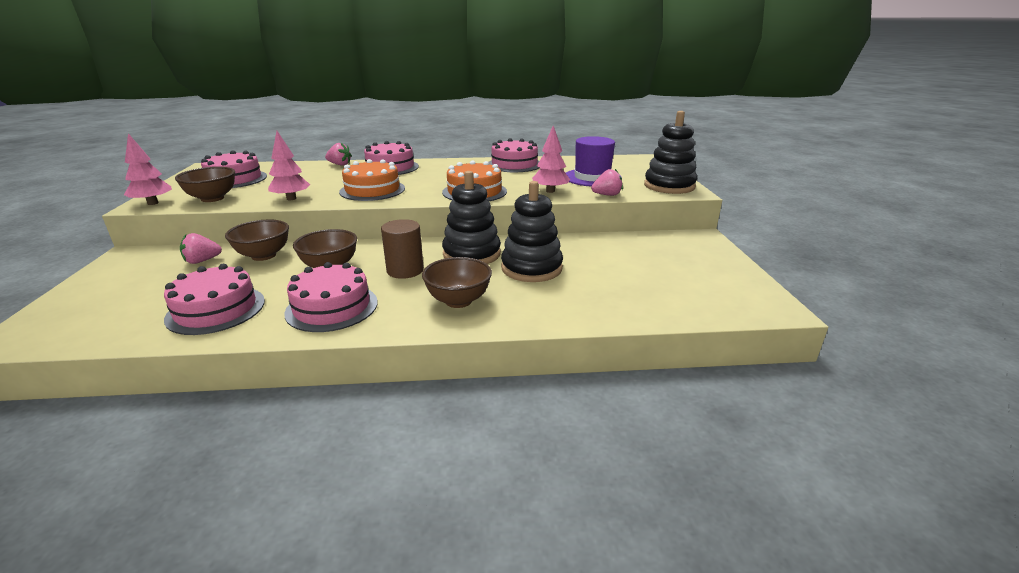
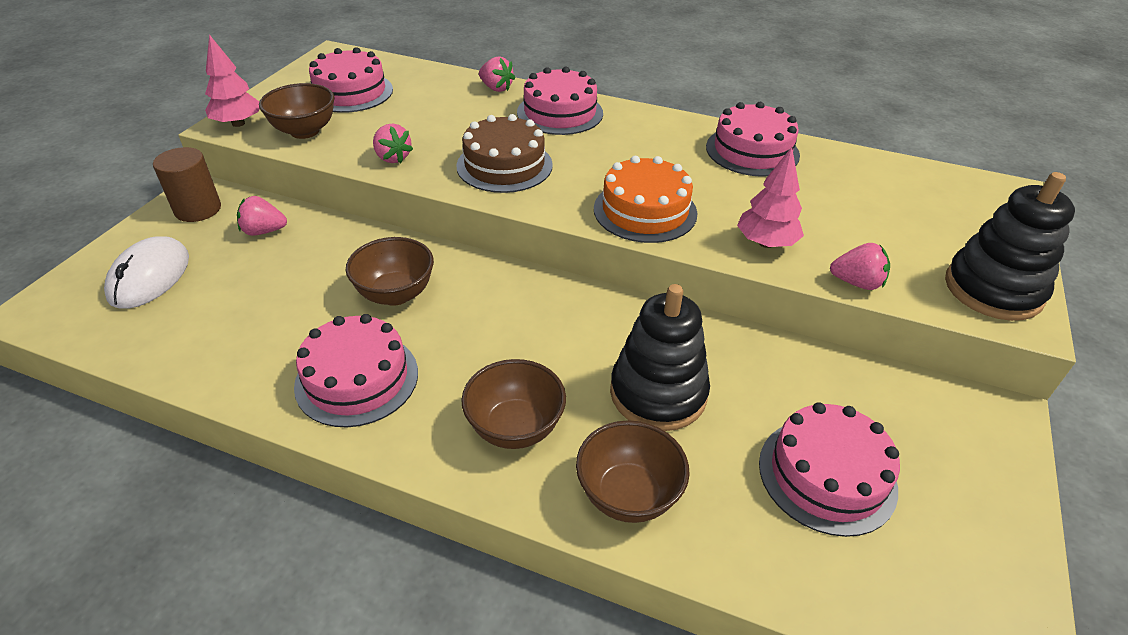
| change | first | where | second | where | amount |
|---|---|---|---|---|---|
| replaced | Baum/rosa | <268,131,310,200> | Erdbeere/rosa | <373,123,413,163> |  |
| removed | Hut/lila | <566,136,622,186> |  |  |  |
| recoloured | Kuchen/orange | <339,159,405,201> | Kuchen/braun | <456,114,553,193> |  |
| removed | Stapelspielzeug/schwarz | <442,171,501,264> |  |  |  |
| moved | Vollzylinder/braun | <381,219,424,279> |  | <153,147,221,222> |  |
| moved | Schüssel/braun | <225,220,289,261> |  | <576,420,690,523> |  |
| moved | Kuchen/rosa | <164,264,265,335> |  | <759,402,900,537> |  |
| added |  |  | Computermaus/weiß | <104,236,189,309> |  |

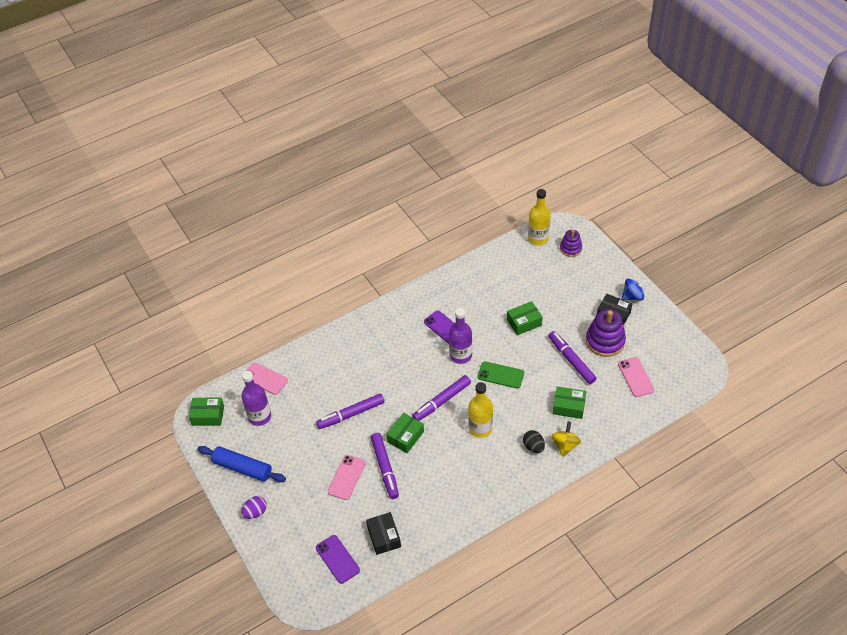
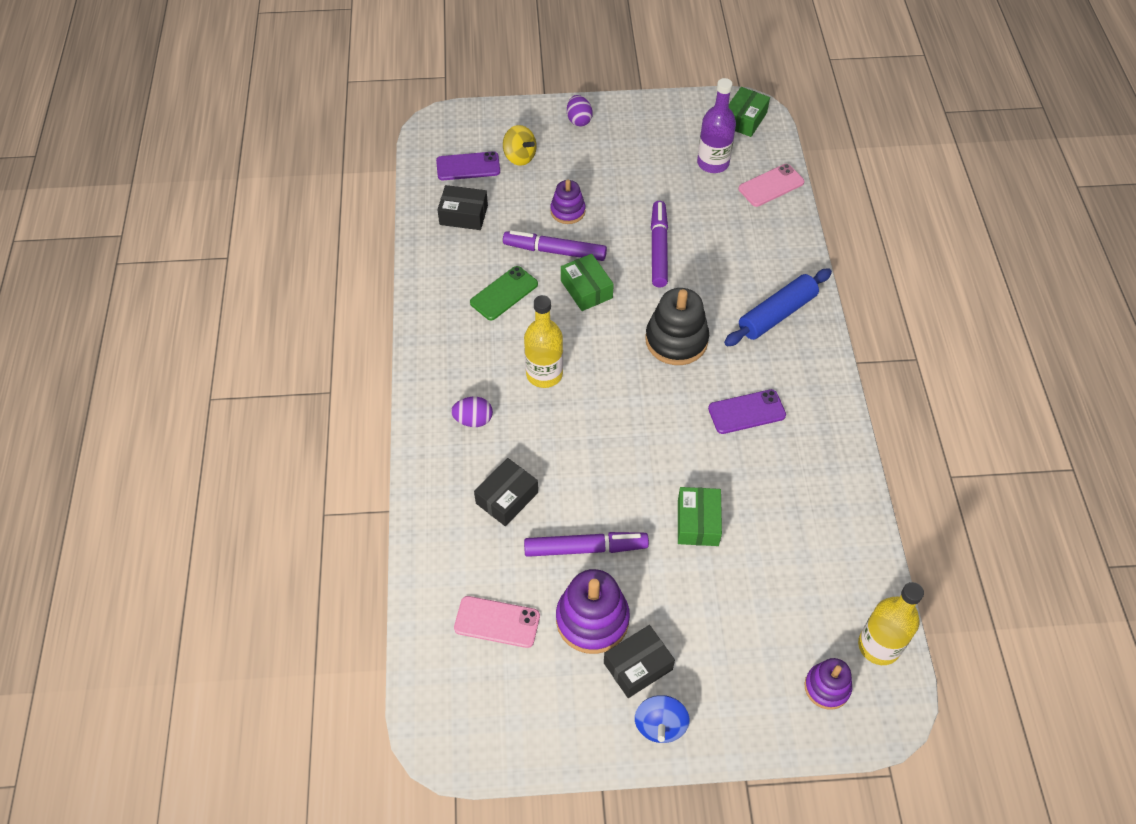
| change | first | where | second | where | amount |
|---|---|---|---|---|---|
| removed | Flasche/lila | <449,308,472,364> |  |  |  |
| moved | Handy/grün | <478,361,524,388> |  | <470,266,538,320> |  |
| removed | Filzstift/lila | <412,375,471,421> |  |  |  |
| recoloured | Schachtel/grün | <553,386,587,419> | Schachtel/schwarz | <474,458,538,526> |  |
| moved | Kreisel/gelb | <552,421,581,457> |  | <503,125,537,166> |  |
| recoloured | Ei/schwarz | <523,430,545,453> | Ei/lila | <451,397,493,427> |  |
| moved | Nudelholz/blau | <198,446,286,482> |  | <724,268,832,346> |  |
| replaced | Handy/rosa | <328,455,365,500> | Stapelspielzeug/lila | <550,180,586,224> |  |
| added |  |  | Stapelspielzeug/schwarz | <645,288,709,365> |  |

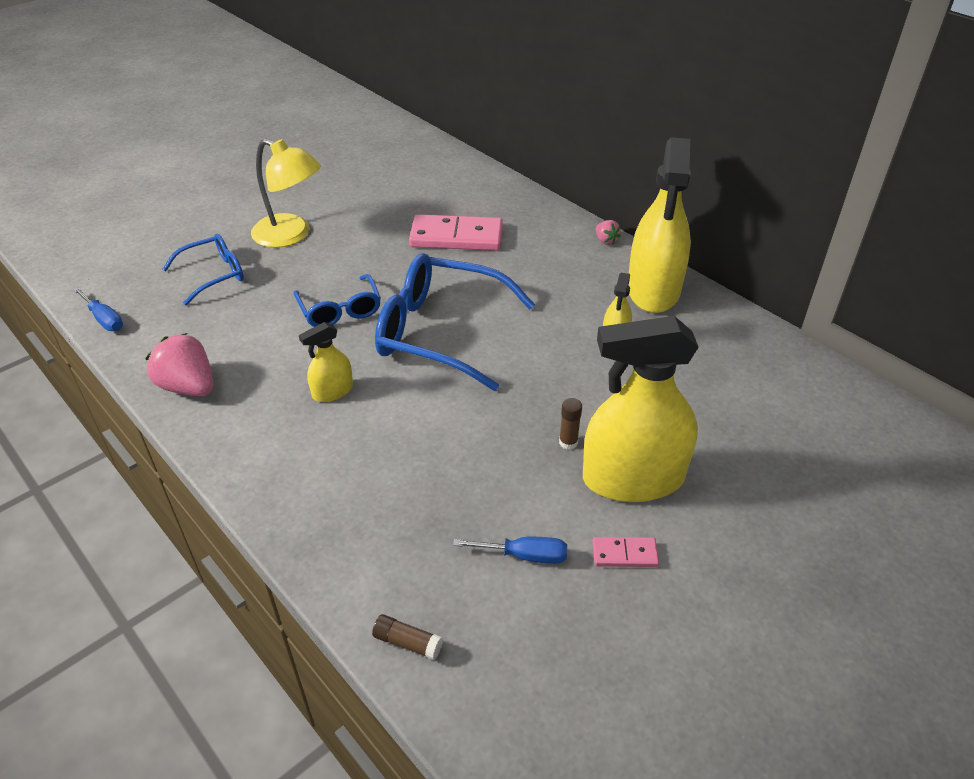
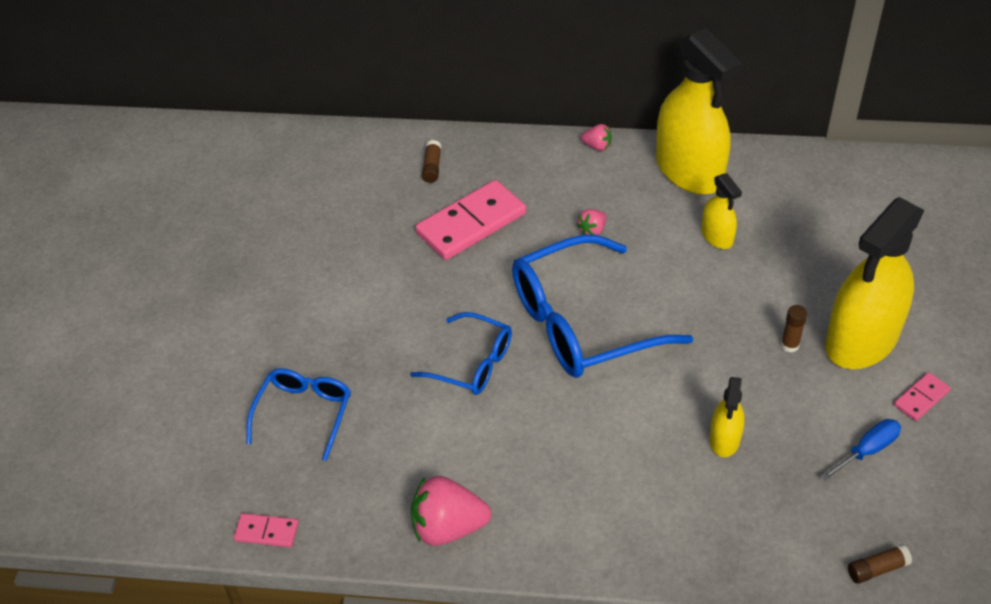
| change | first | where | second | where | amount |
|---|---|---|---|---|---|
| removed | Lampe/gelb | <251,139,321,248> |  |  |  |
| replaced | Schraubenzieher/blau | <73,287,123,331> | Dominostein/rosa | <234,513,299,547> |  |
| moved | Sprühflasche/gelb | <299,322,353,402> |  | <710,377,745,457> |  |
| added |  |  | Klebestift/braun | <422,140,441,183> |  |
| added |  |  | Erdbeere/rosa | <577,209,606,235> |  |

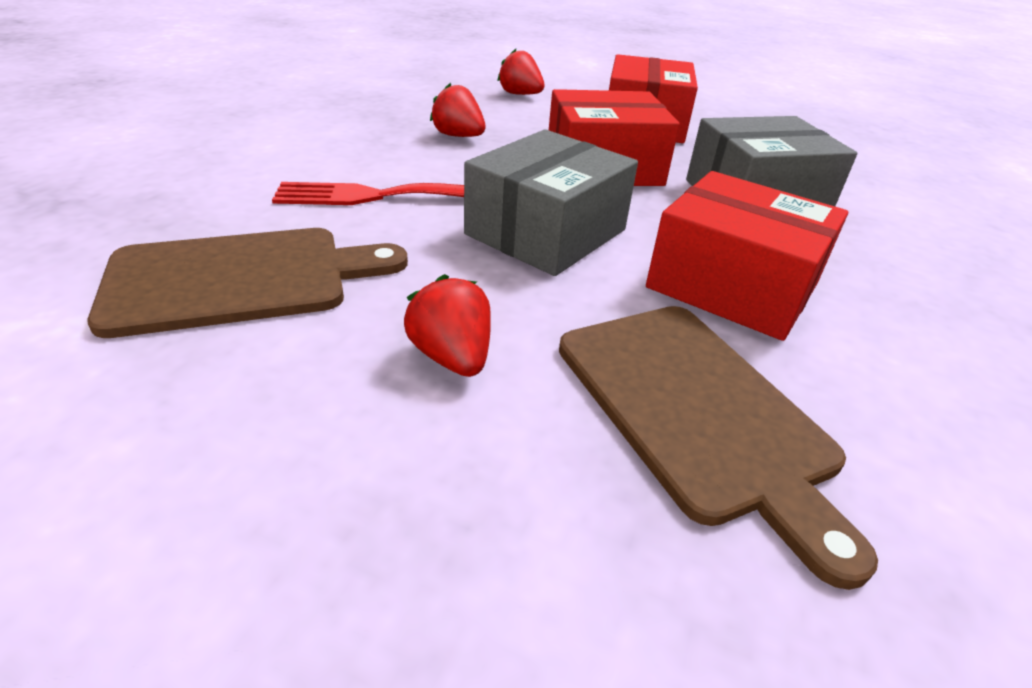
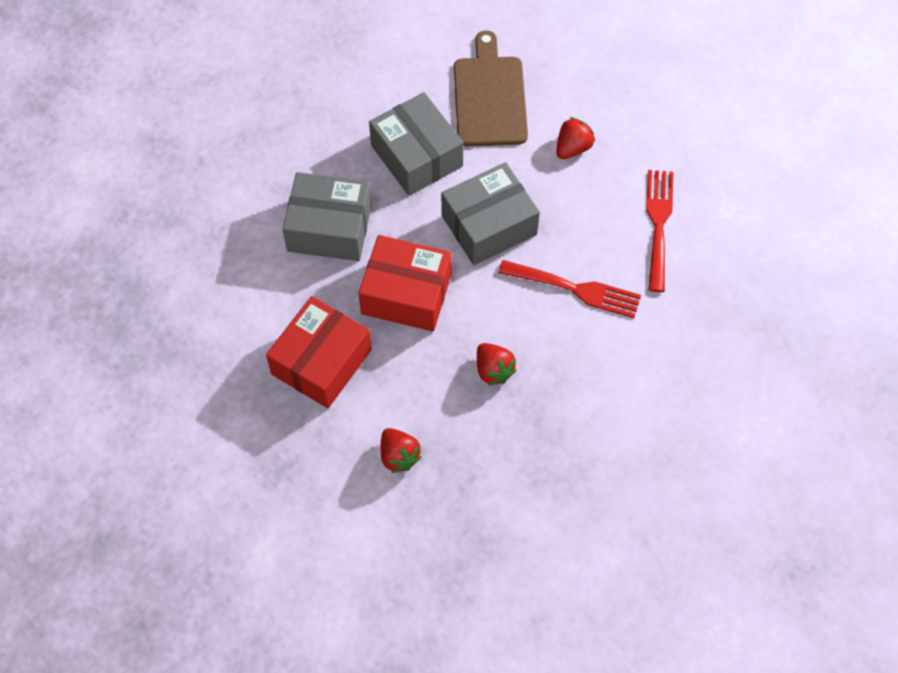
| change | first | where | second | where | amount |
|---|---|---|---|---|---|
| recoloured | Schachtel/rot | <646,171,848,341> | Schachtel/grau | <369,92,464,196> |  |
| replaced | Schneidebrett/braun | <88,228,408,338> | Gabel/rot | <646,170,674,292> |  |
| turned | Erdbeere/rot | <404,274,491,377> |  | <556,117,595,159> | 135 degrees counterclockwise |

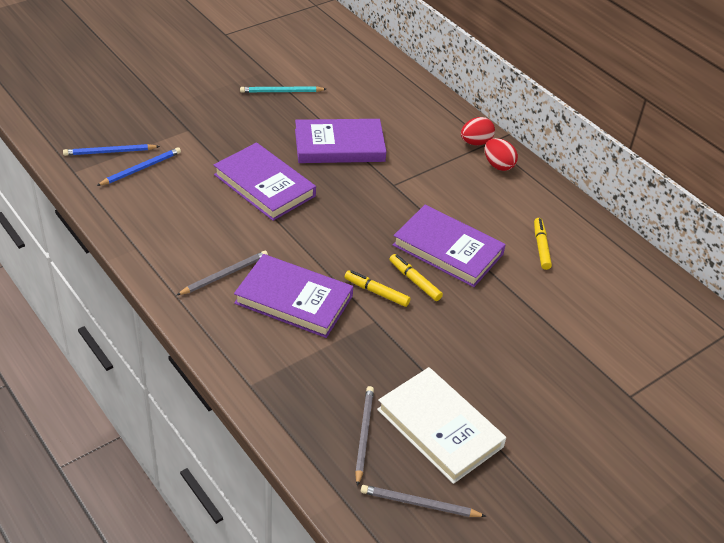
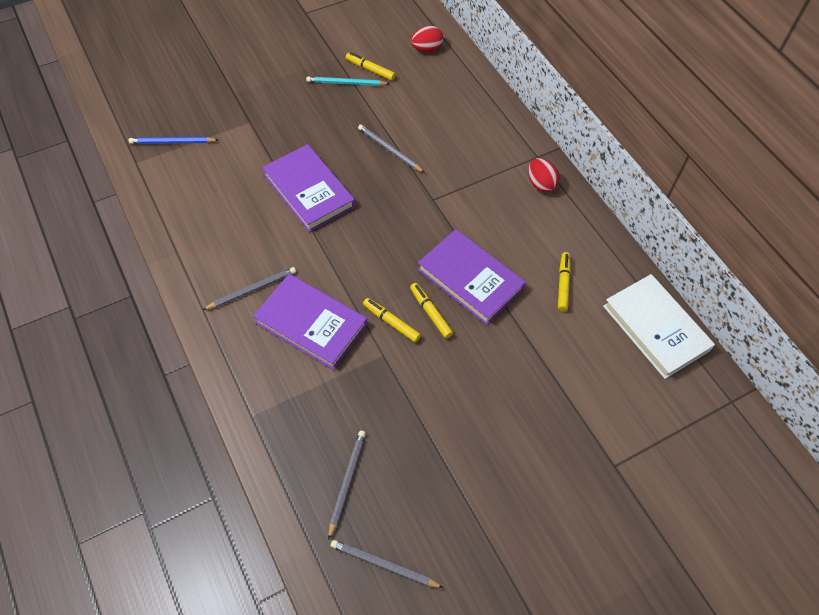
| change | first | where | second | where | amount |
|---|---|---|---|---|---|
| moved | Ei/rot | <461,117,495,145> |  | <411,25,443,52> |  |
| replaced | Buch/lila | <295,119,386,163> | Bleistift/grau | <358,124,425,173> |  |
| removed | Bleistift/blau | <97,147,181,186> |  |  |  |
| moved | Buch/weiß | <377,367,506,484> |  | <603,274,715,379> |  |
| added |  |  | Filzstift/gelb | <346,52,396,81> |  |

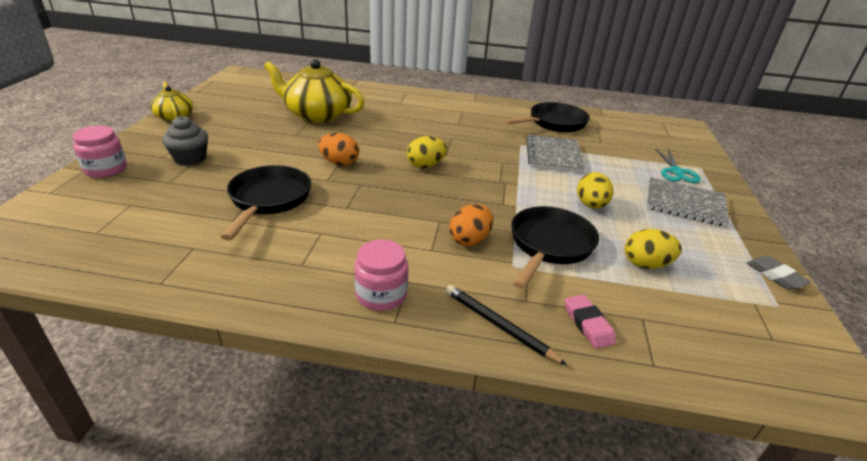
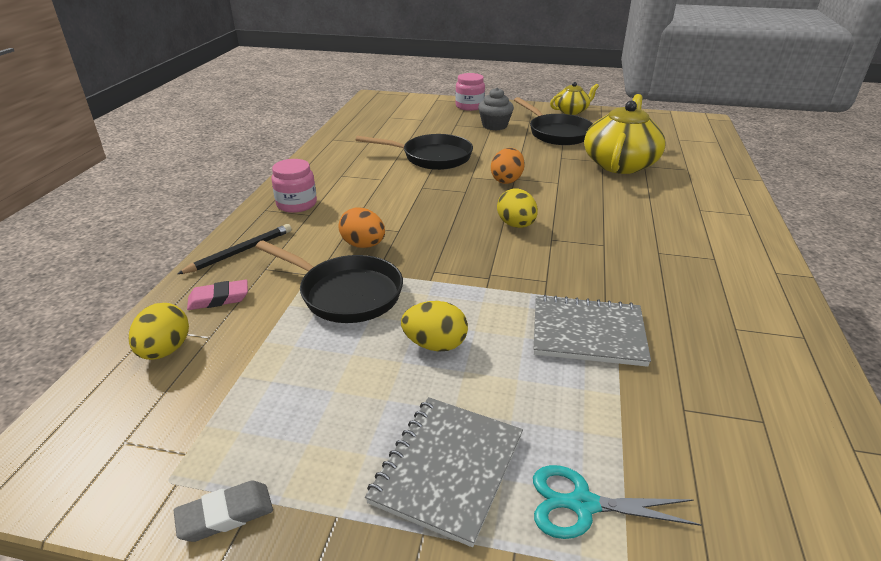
| change | first | where | second | where | amount |
|---|---|---|---|---|---|
| moved | Pfanne/schwarz | <504,102,590,132> |  | <514,97,593,145> |  |
| moved | Ei/gelb | <625,229,682,269> |  | <129,303,189,360> |  |

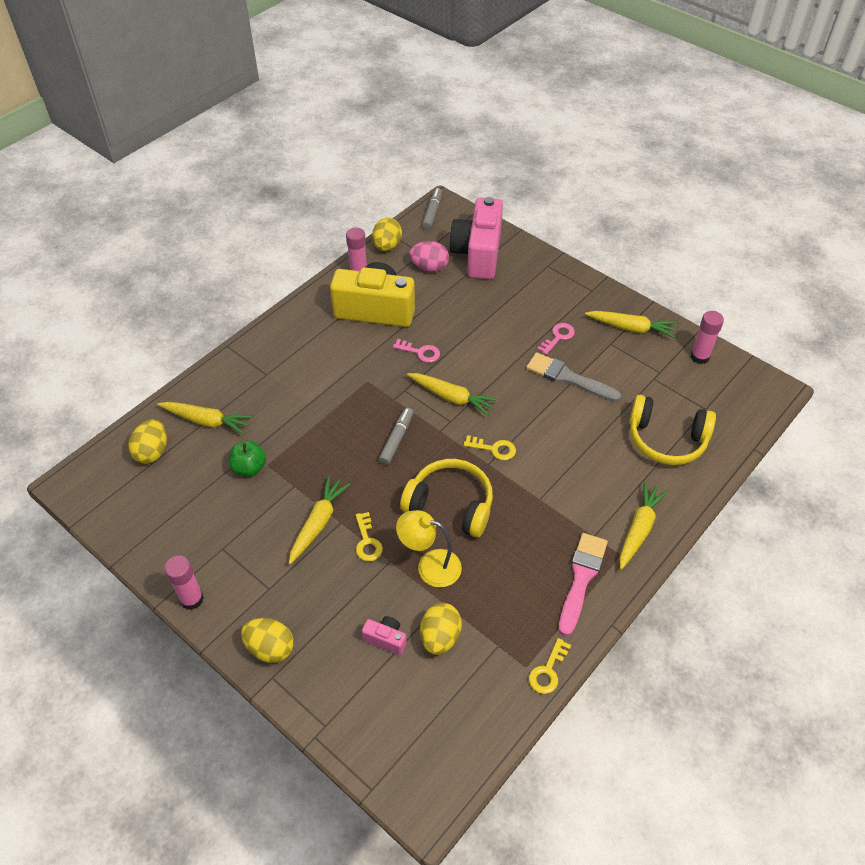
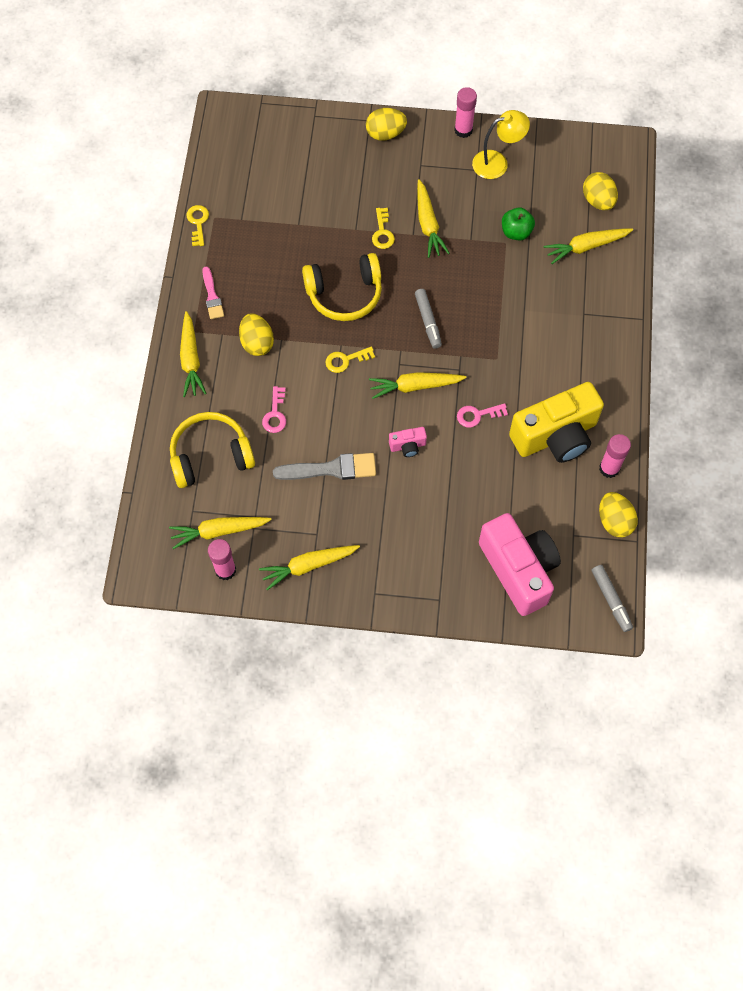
| change | first | where | second | where | amount |
|---|---|---|---|---|---|
| removed | Ei/rosa | <409,241,449,272> |  |  |  |
| moved | Schlüssel/rosa | <537,323,575,355> |  | <262,386,286,433> |  |
| moved | Lampe/gelb | <396,510,462,587> |  | <472,110,530,179> |  |
| turned | Schlüssel/gelb | <355,512,383,562> |  | <372,208,395,249> | 135 degrees counterclockwise |
| resized | Pinsel/rosa | <559,533,608,636> |  | <202,266,224,319> | x0.62 |
| moved | Ei/gelb | <420,603,462,655> |  | <239,314,274,356> |  |
| moved | Kamera/rosa | <362,616,407,655> |  | <389,427,427,457> |  |
| added |  |  | Karotte/gelb | <169,517,272,549> |  |

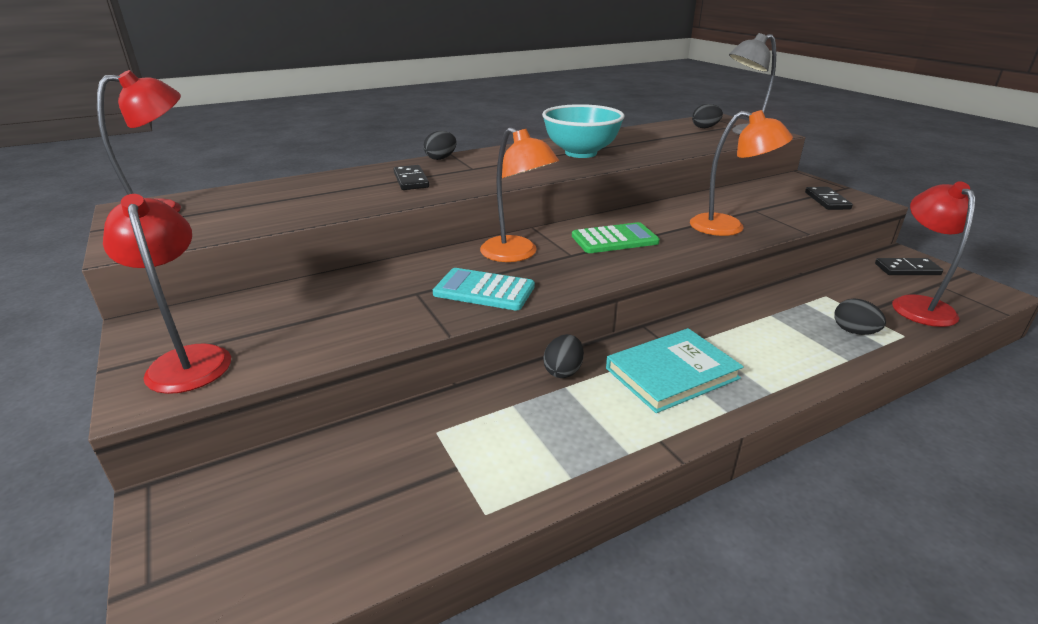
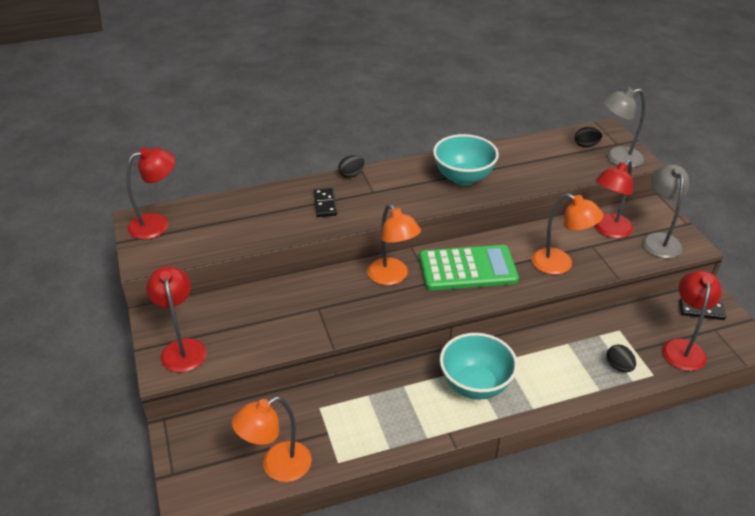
| change | first | where | second | where | amount |
|---|---|---|---|---|---|
| replaced | Dominostein/schwarz | <805,187,853,210> | Lampe/grau | <642,165,689,259> |  |
| resized | Taschenrechner/grün | <572,222,660,253> |  | <419,245,519,290> | x1.60 |
| removed | Taschenrechner/türkis | <433,268,535,311> |  |  |  |
| replaced | Buch/türkis | <606,328,744,413> | Schüssel/türkis | <440,333,518,399> |  |
| removed | Ei/schwarz | <543,334,584,378> |  |  |  |
| added |  |  | Lampe/rot | <595,160,633,238> |  |
| added |  |  | Lampe/orange | <232,396,312,482> |  |

